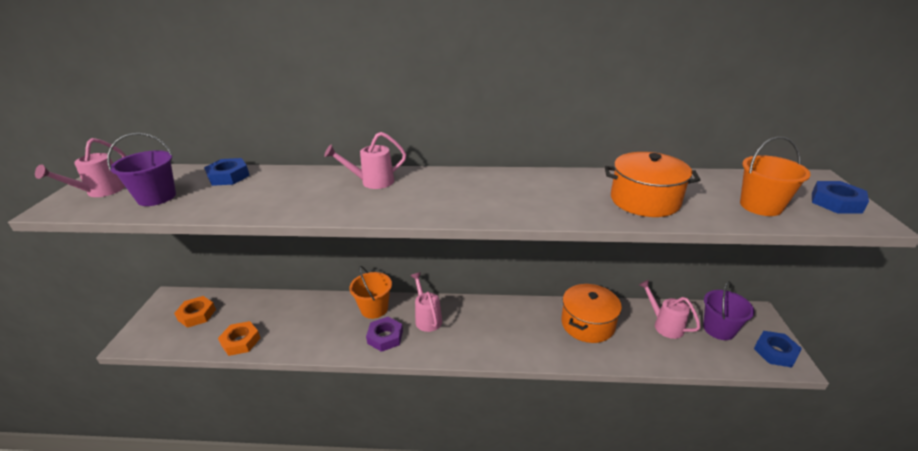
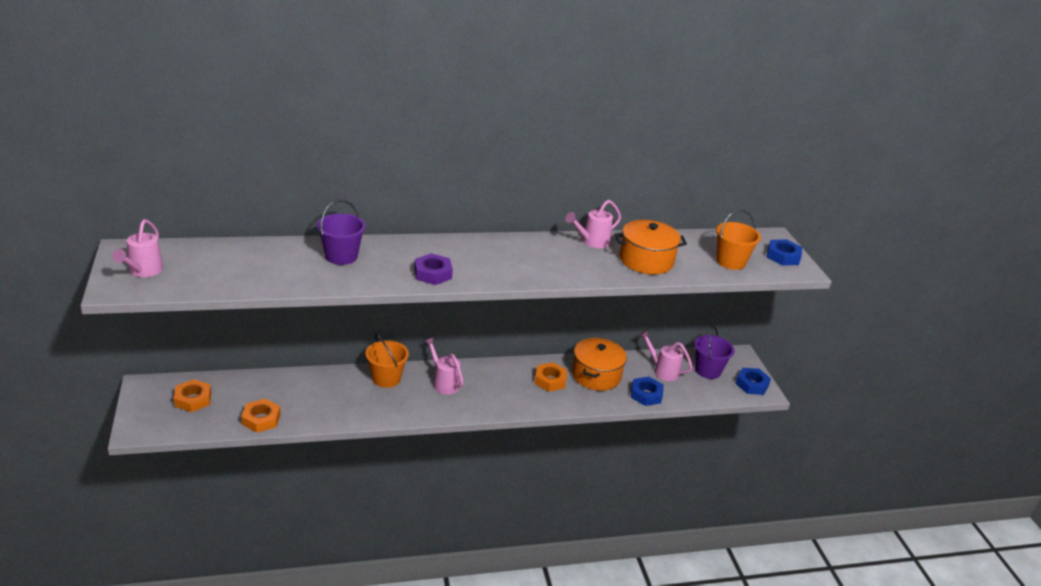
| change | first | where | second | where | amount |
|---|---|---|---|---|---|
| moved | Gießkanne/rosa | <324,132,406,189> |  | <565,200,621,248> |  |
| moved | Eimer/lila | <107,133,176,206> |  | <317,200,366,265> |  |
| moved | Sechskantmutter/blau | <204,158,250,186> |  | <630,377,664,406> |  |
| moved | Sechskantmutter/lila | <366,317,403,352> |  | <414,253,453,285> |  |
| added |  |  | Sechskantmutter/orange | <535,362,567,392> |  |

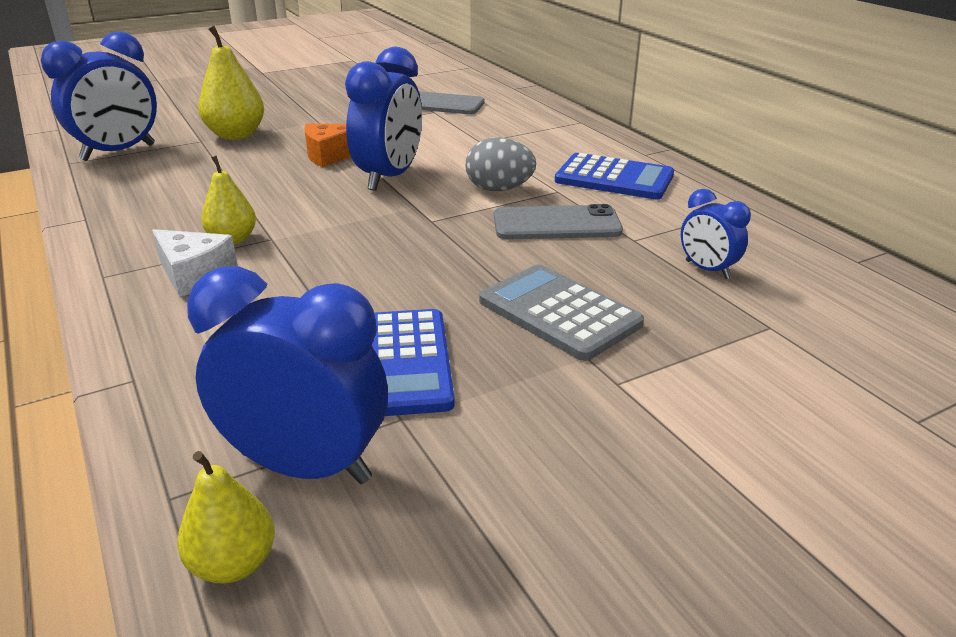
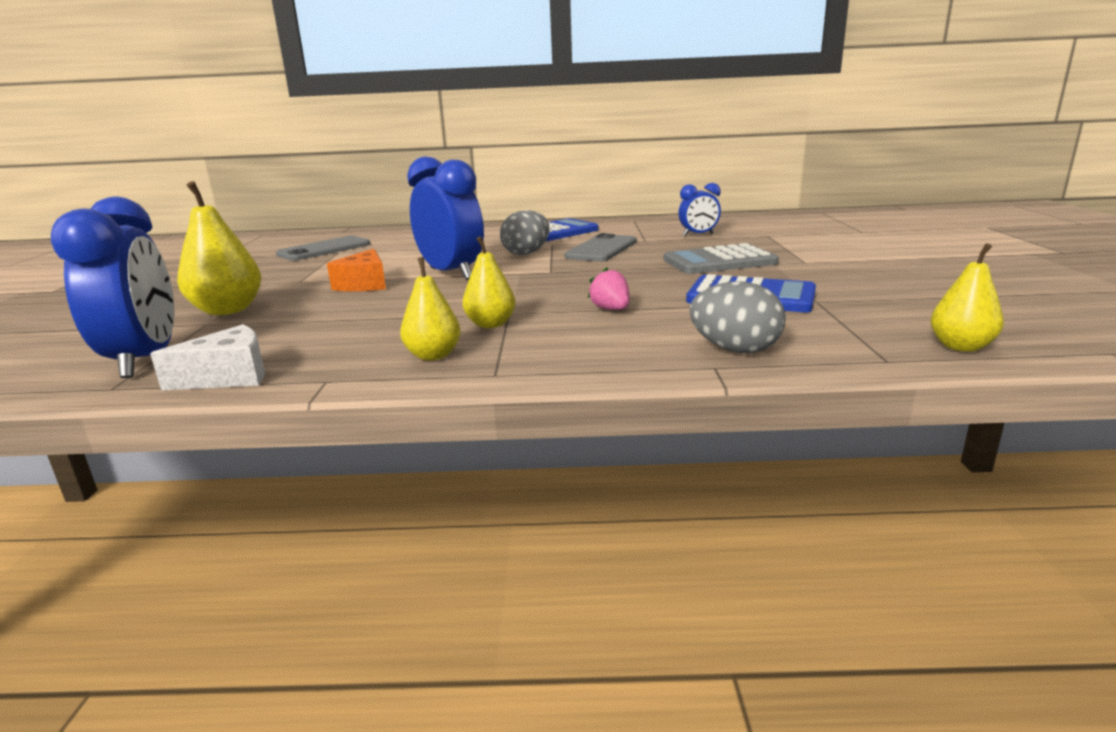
| change | first | where | second | where | amount |
|---|---|---|---|---|---|
| moved | Käse/weiß | <152,229,238,297> |  | <150,324,265,390> |  |
| removed | Wecker/blau | <187,266,388,484> |  |  |  |
| added |  |  | Birne/gelb | <400,257,461,361> |  |
| added |  |  | Erdbeere/rosa | <587,267,629,310> |  |
| added |  |  | Ei/grau | <689,281,786,353> |  |

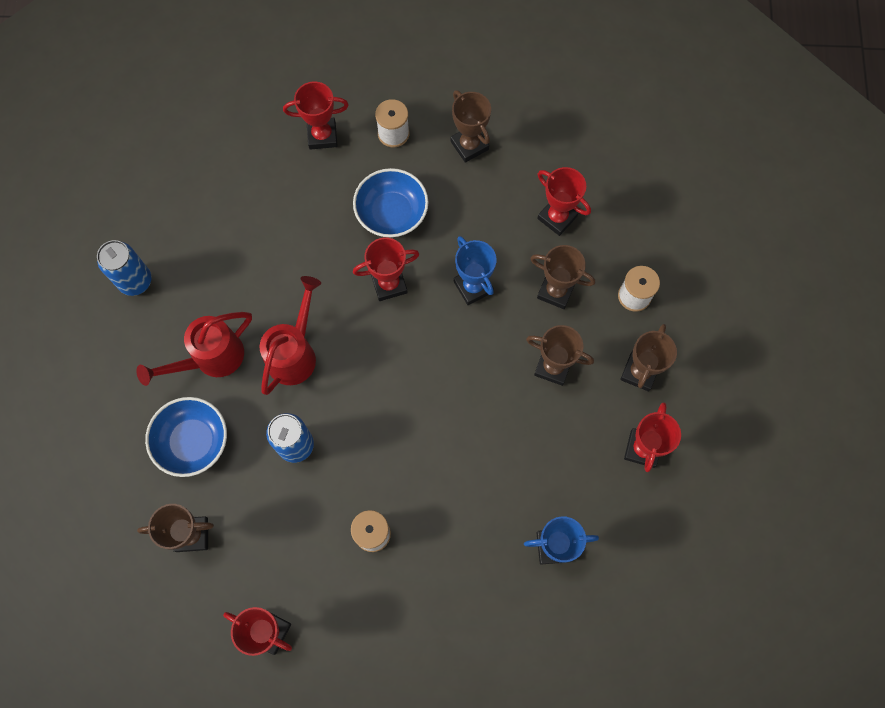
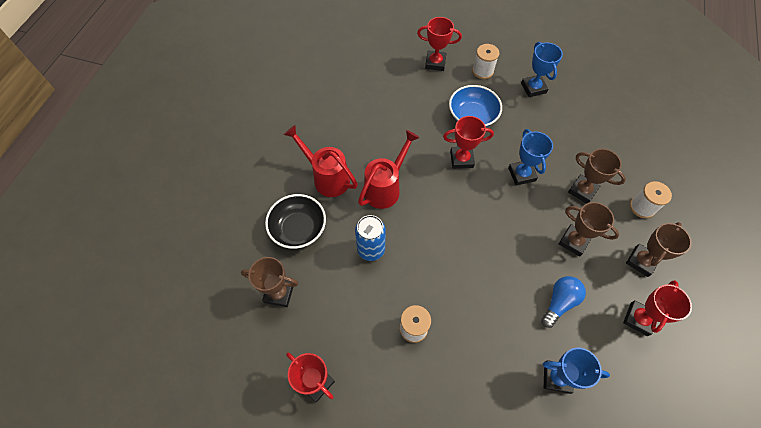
| change | first | where | second | where | amount |
|---|---|---|---|---|---|
| recoloured | Pokal/braun | <451,90,491,163> | Pokal/blau | <521,42,563,97> |  |
| removed | Pokal/rot | <537,167,591,236> |  |  |  |
| removed | Dose/blau | <97,240,152,296> |  |  |  |
| turned | Gießkanne/rot | <136,312,252,386> |  | <284,125,358,197> | 60 degrees clockwise |
| recoloured | Schüssel/blau | <145,397,227,477> | Schüssel/schwarz | <265,194,326,249> |  |
| added |  |  | Glühbirne/blau | <541,276,586,328> |  |

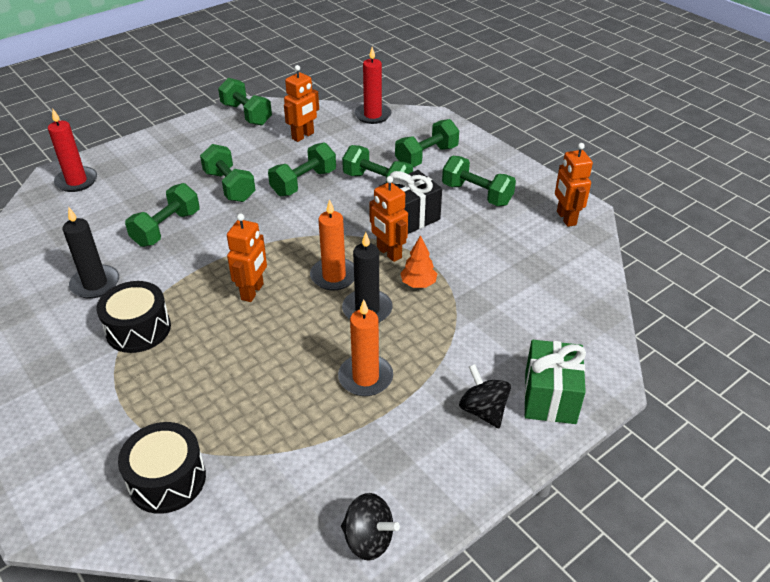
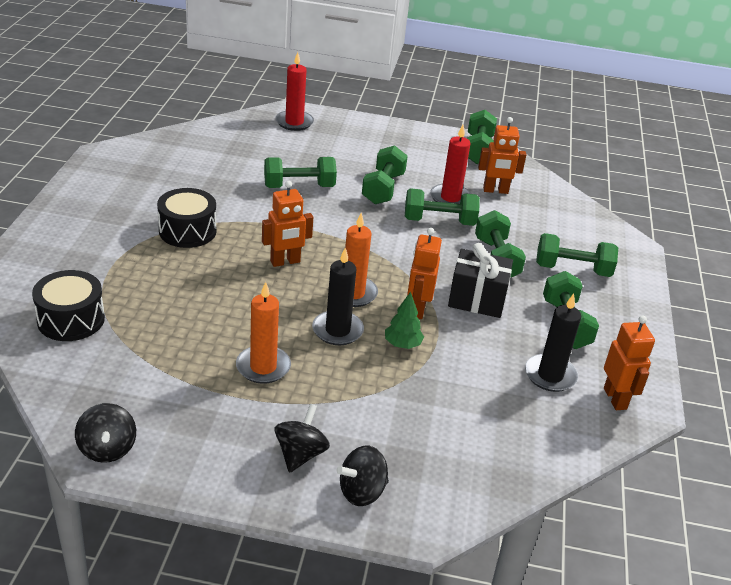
| change | first | where | second | where | amount |
|---|---|---|---|---|---|
| moved | Kerze/rot | <354,47,391,124> |  | <430,125,471,204> |  |
| turned | Roboter/orange | <555,143,593,227> |  | <604,316,655,410> | 135 degrees clockwise |
| moved | Kerze/schwarz | <63,208,119,299> |  | <525,294,581,392> |  |
| recoloured | Baum/orange | <400,235,437,288> | Baum/grün | <385,292,424,349> |  |
| replaced | Geschenk/grün | <524,340,586,424> | Kreisel/schwarz | <337,446,389,506> |  |

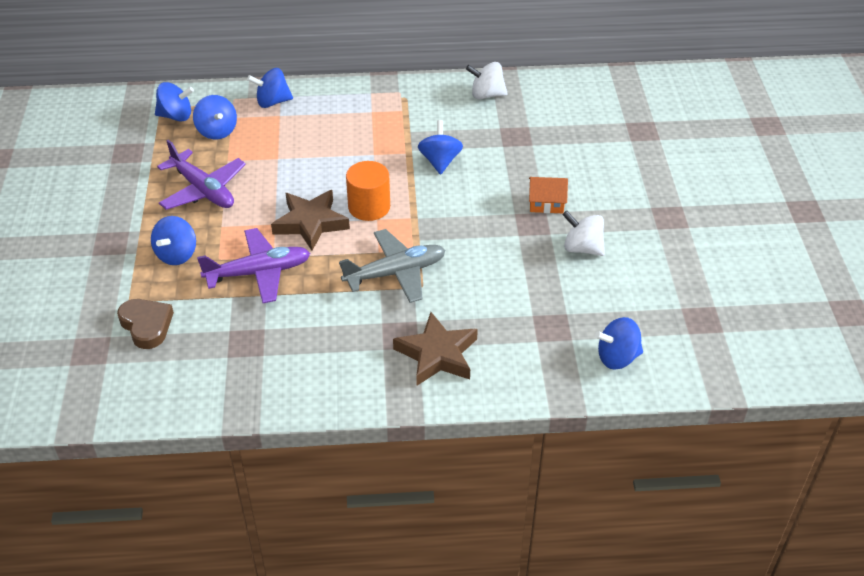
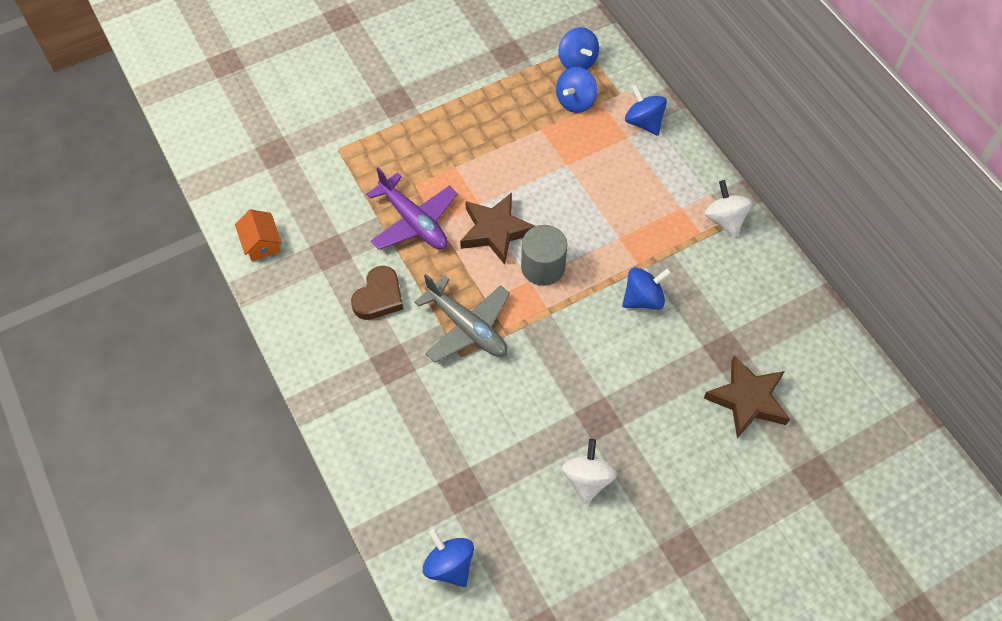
| change | first | where | second | where | amount |
|---|---|---|---|---|---|
| moved | Kreisel/weiß | <466,62,508,99> |  | <705,180,753,237> |  |
| removed | Flugzeug/lila | <157,140,246,210> |  |  |  |
| recoloured | Vollzylinder/orange | <346,161,390,221> | Vollzylinder/grau | <521,225,567,286> |  |
| moved | Haus/orange | <529,177,568,213> |  | <235,209,282,261> |  |
| removed | Kreisel/blau | <151,216,196,265> |  |  |  |
| moved | Herz/braun | <117,299,174,349> |  | <351,266,403,320> |  |
| moved | Stern/braun | <393,312,478,386> |  | <704,355,790,438> |  |

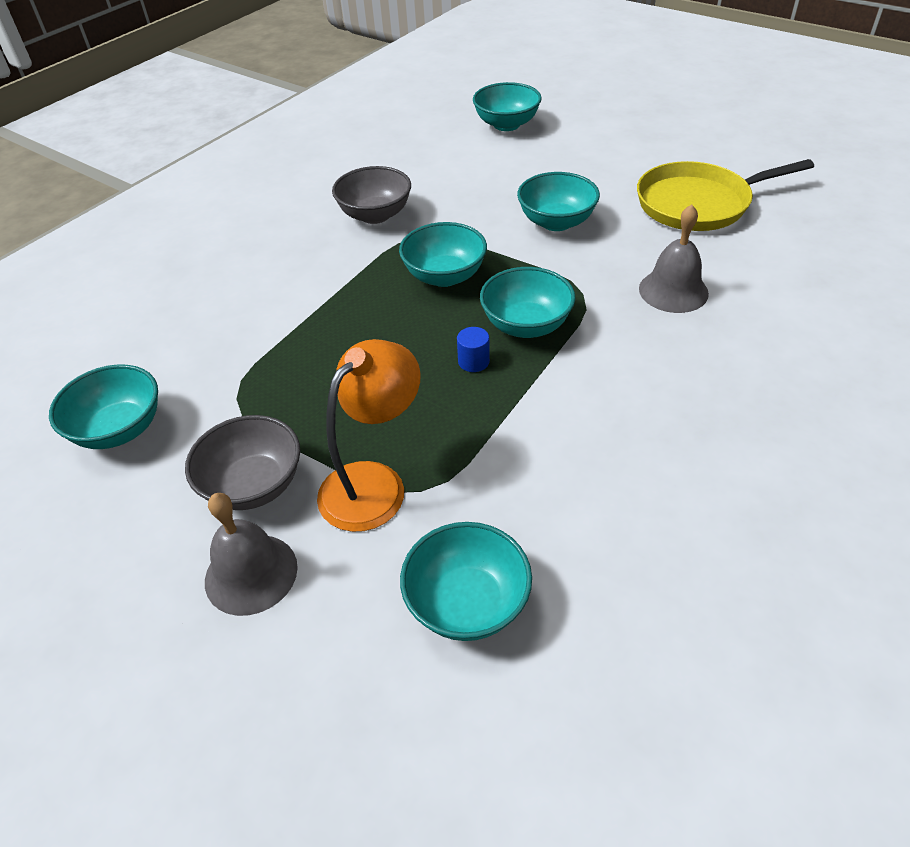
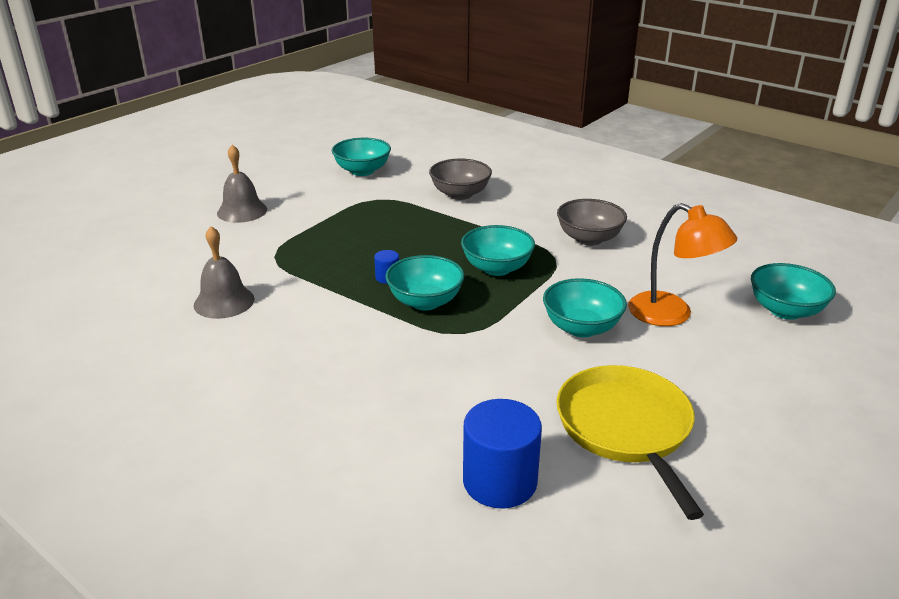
| change | first | where | second | where | amount |
|---|---|---|---|---|---|
| moved | Glocke/grau | <639,204,709,313> |  | <194,226,255,319> |  |
| moved | Lampe/orange | <317,339,421,532> |  | <628,203,737,326> |  |
| moved | Schüssel/grau | <185,415,300,510> |  | <429,159,492,200> |  |
| removed | Schüssel/türkis | <400,522,532,641> |  |  |  |
| added |  |  | Vollzylinder/blau | <463,399,542,508> |  |

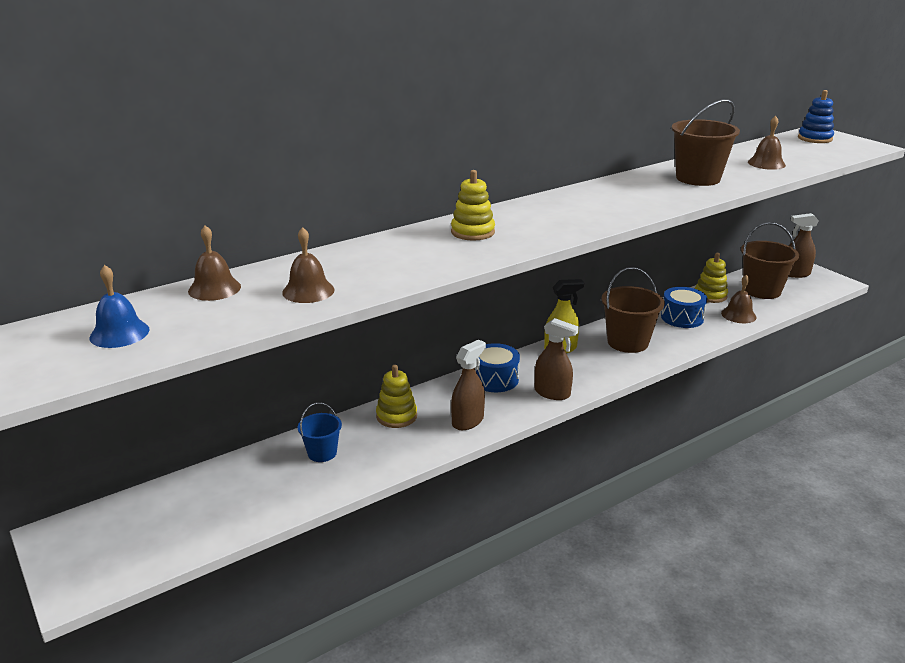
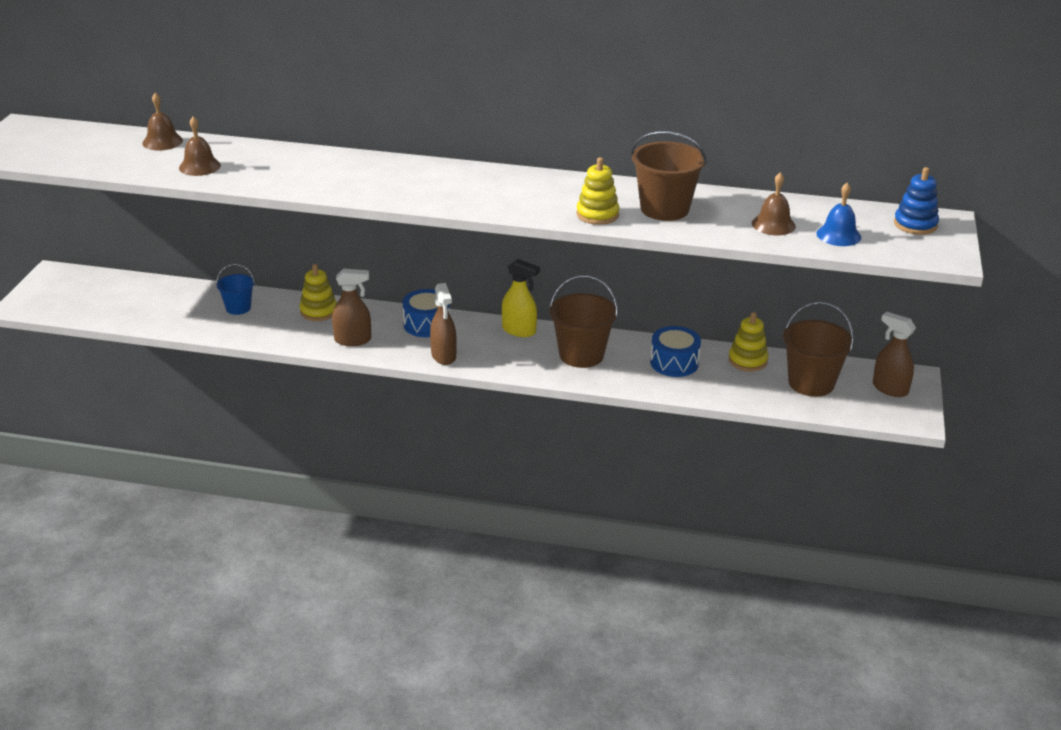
| change | first | where | second | where | amount |
|---|---|---|---|---|---|
| moved | Stapelspielzeug/gelb | <451,170,495,241> |  | <576,157,619,225> |  |
| moved | Glocke/blau | <89,265,149,348> |  | <816,183,861,246> |  |
| removed | Glocke/braun | <721,274,757,323> |  |  |  |

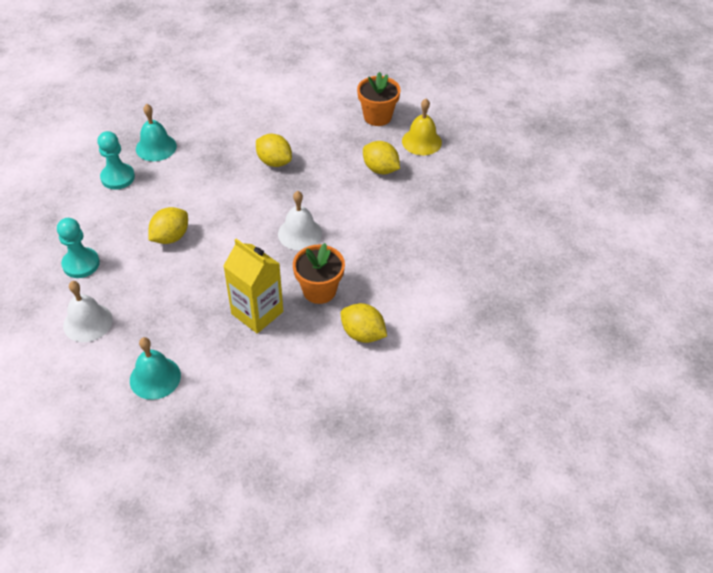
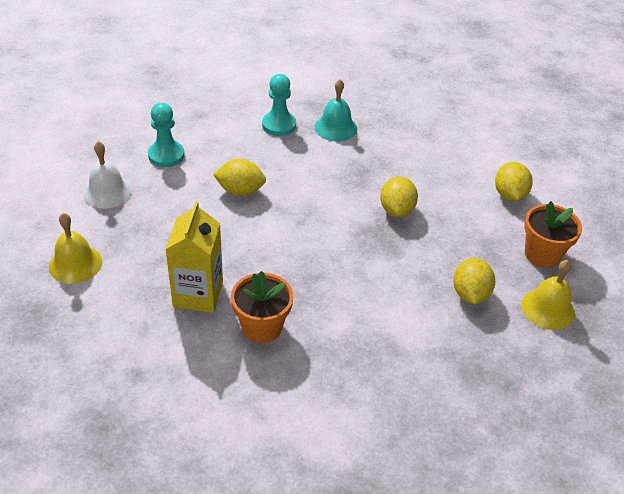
| change | first | where | second | where | amount |
|---|---|---|---|---|---|
| removed | Glocke/weiß | <278,191,322,250> |  |  |  |
| moved | Zitrone/gelb | <341,303,387,343> |  | <495,162,533,201> |  |
| recoloured | Glocke/türkis | <130,337,181,400> | Glocke/gelb | <49,213,102,284> |  |

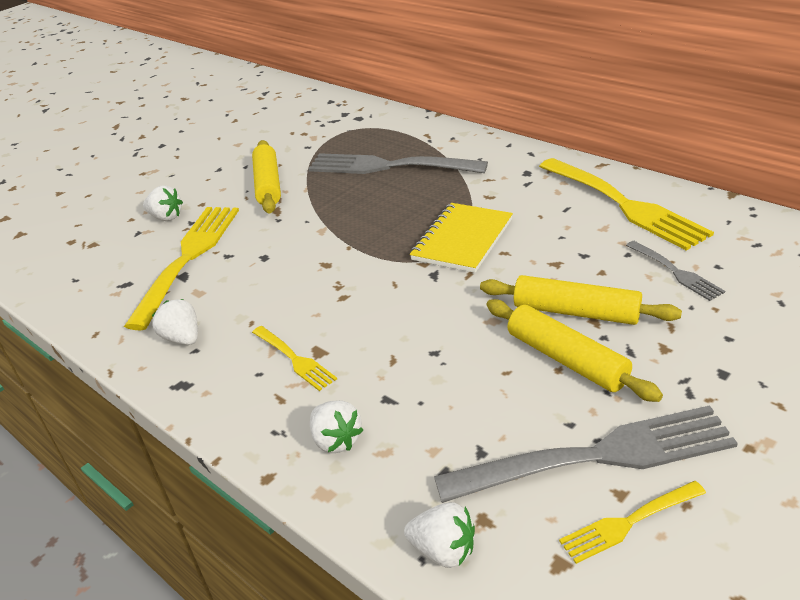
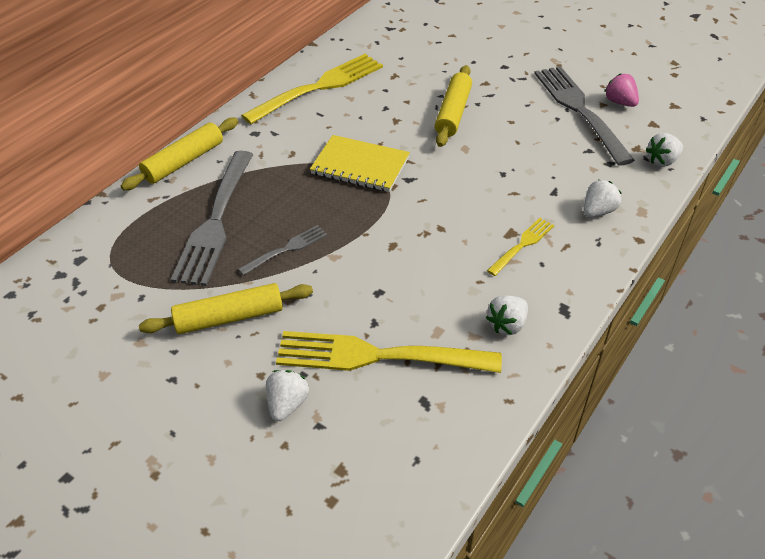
| change | first | where | second | where | amount |
|---|---|---|---|---|---|
| moved | Gabel/grau | <626,241,725,301> |  | <238,225,327,276> |  |
| moved | Nudelholz/gelb | <486,299,663,402> |  | <121,118,238,190> |  |
| replaced | Gabel/gelb | <559,481,706,564> | Erdbeere/rosa | <604,73,639,107> |  |
| turned | Erdbeere/weiß | <404,502,475,568> |  | <646,133,683,167> | 135 degrees counterclockwise |

